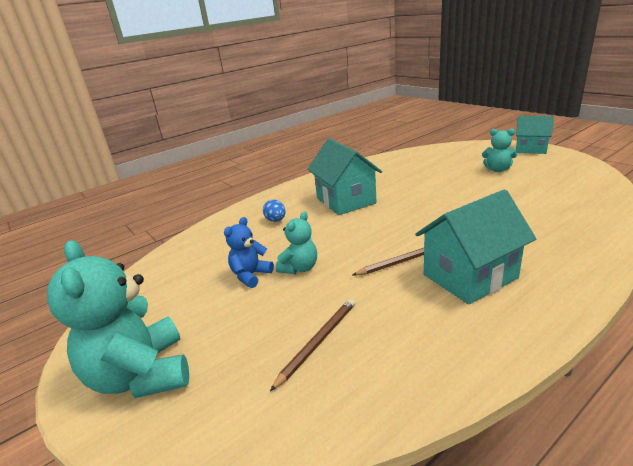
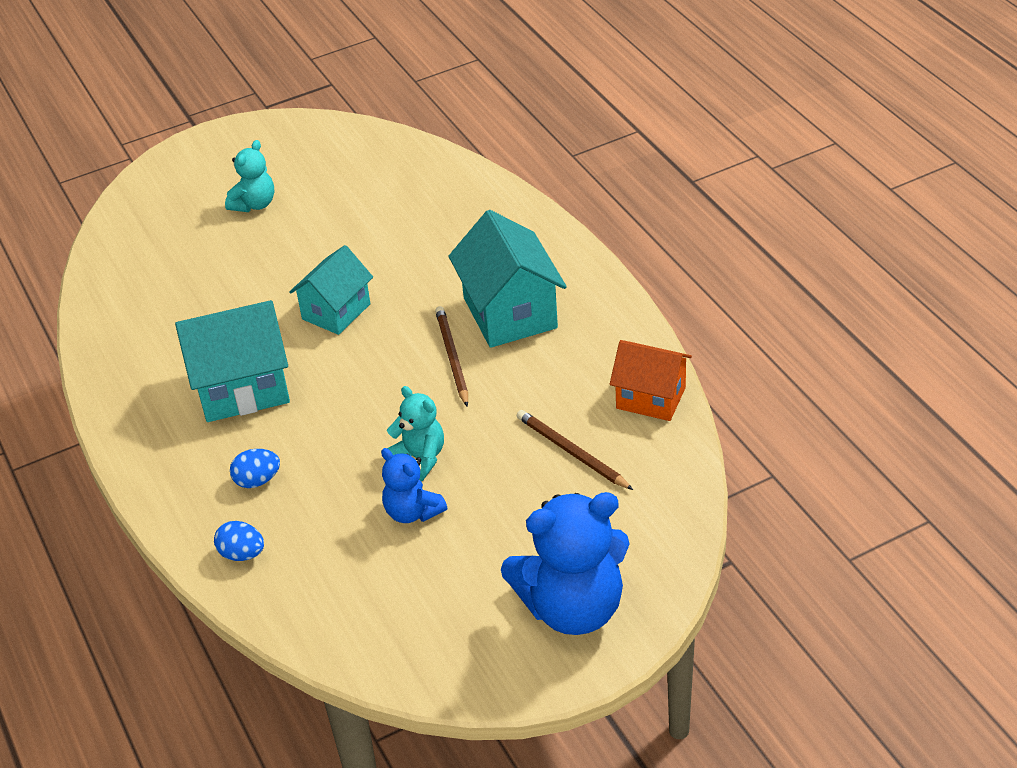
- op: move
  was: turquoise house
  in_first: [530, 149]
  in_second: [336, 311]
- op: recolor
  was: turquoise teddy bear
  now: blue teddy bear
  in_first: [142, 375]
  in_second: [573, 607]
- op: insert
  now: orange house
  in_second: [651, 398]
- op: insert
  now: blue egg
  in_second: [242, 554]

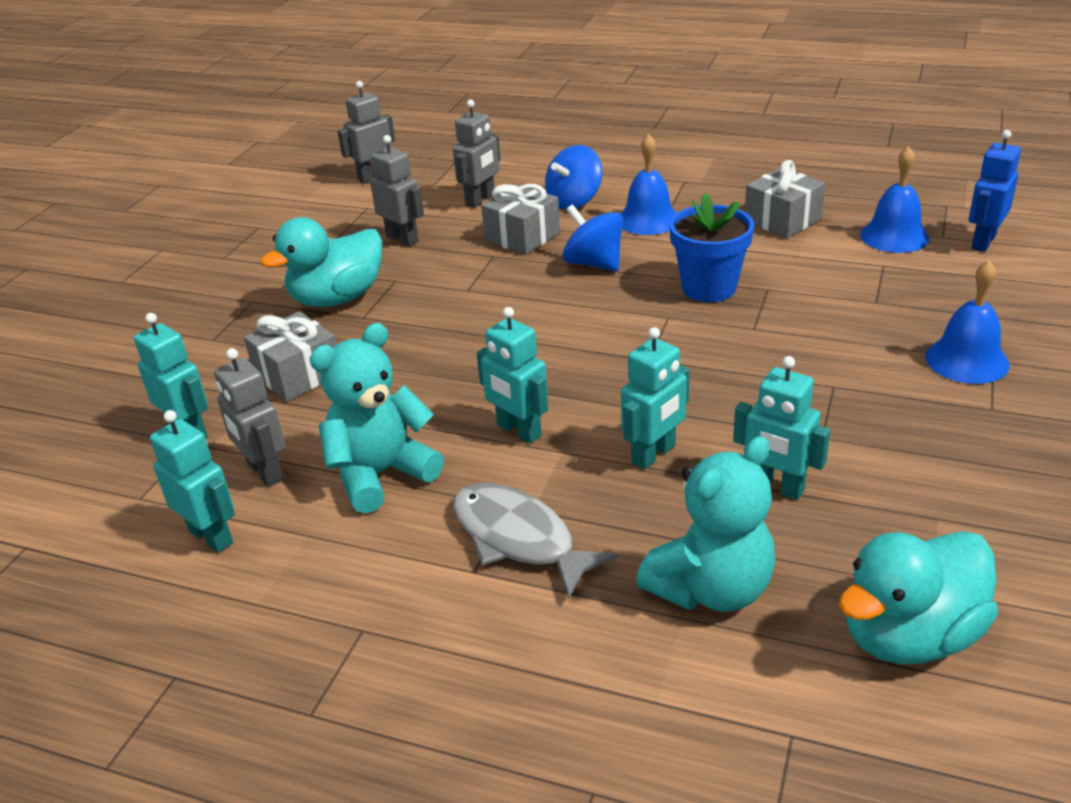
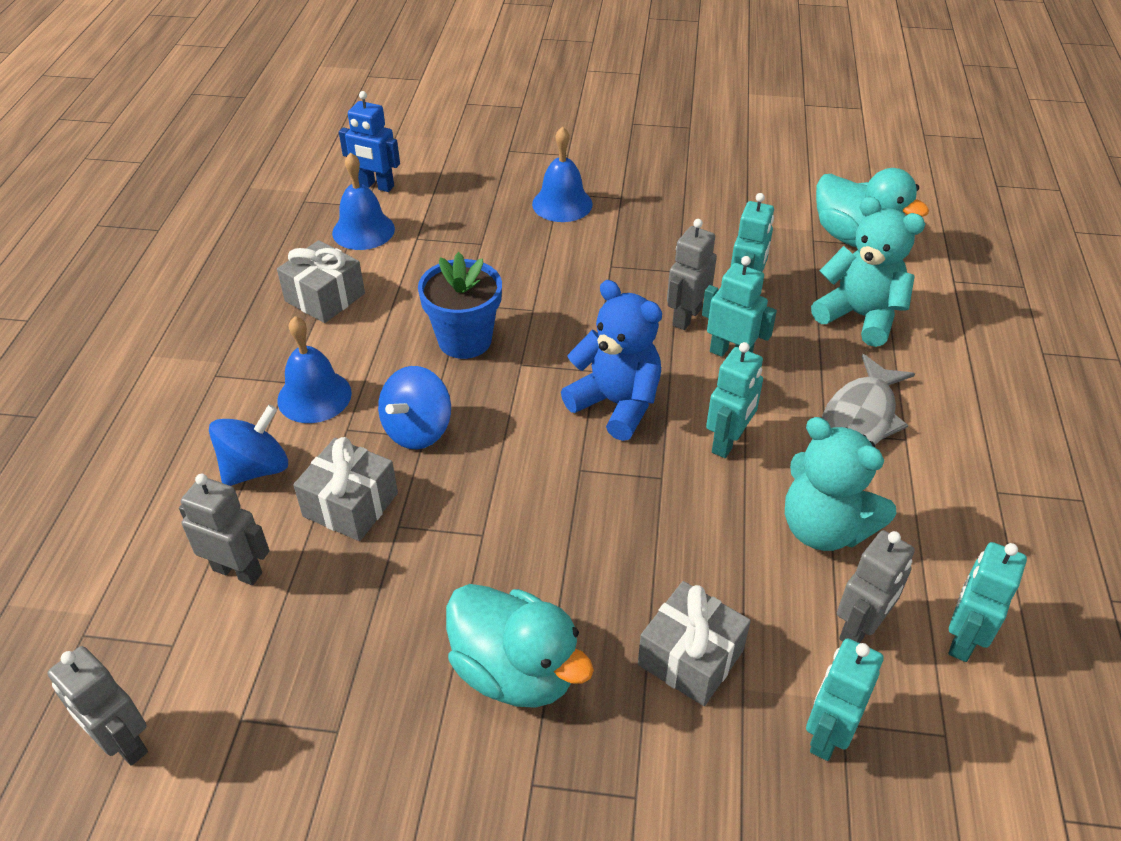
- op: move
  was: grey robot
  in_first: [402, 239]
  in_second: [686, 317]
- op: rotate
  was: blue spinning top
  in_first: [574, 201]
  in_second: [256, 468]
  clockwise: -75
- op: insert
  now: blue teddy bear
  in_second: [616, 404]

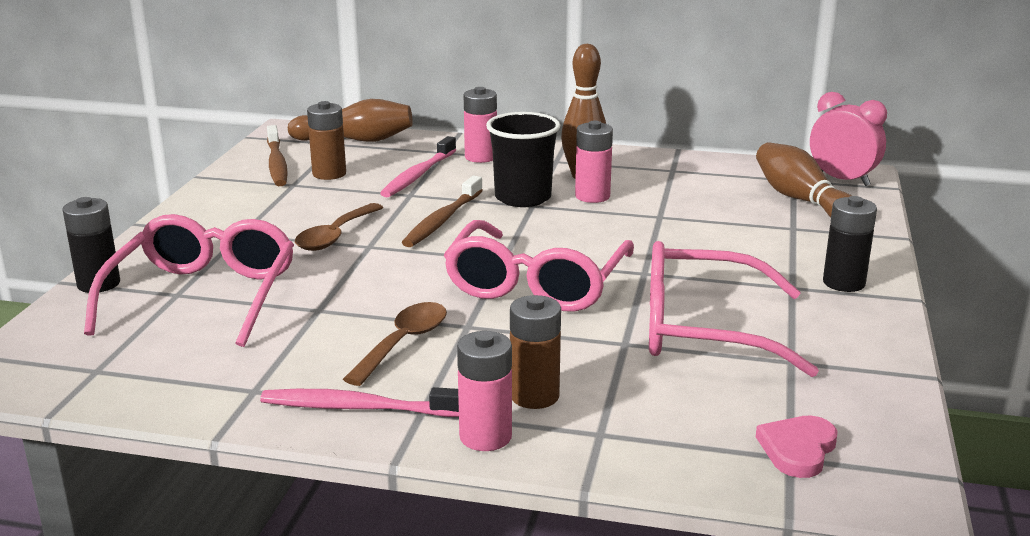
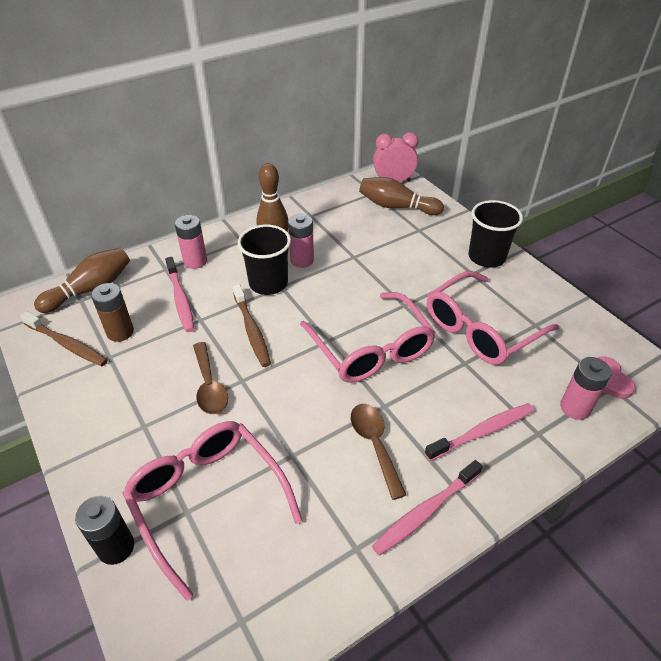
- op: replace
  was: black battery
  now: black cup
  in_first: [844, 283]
  in_second: [486, 257]
- op: replace
  was: brown battery
  now: pink toothbrush
  in_first: [534, 396]
  in_second: [482, 432]
- op: move
  was: pink battery
  in_first: [485, 437]
  in_second: [575, 408]

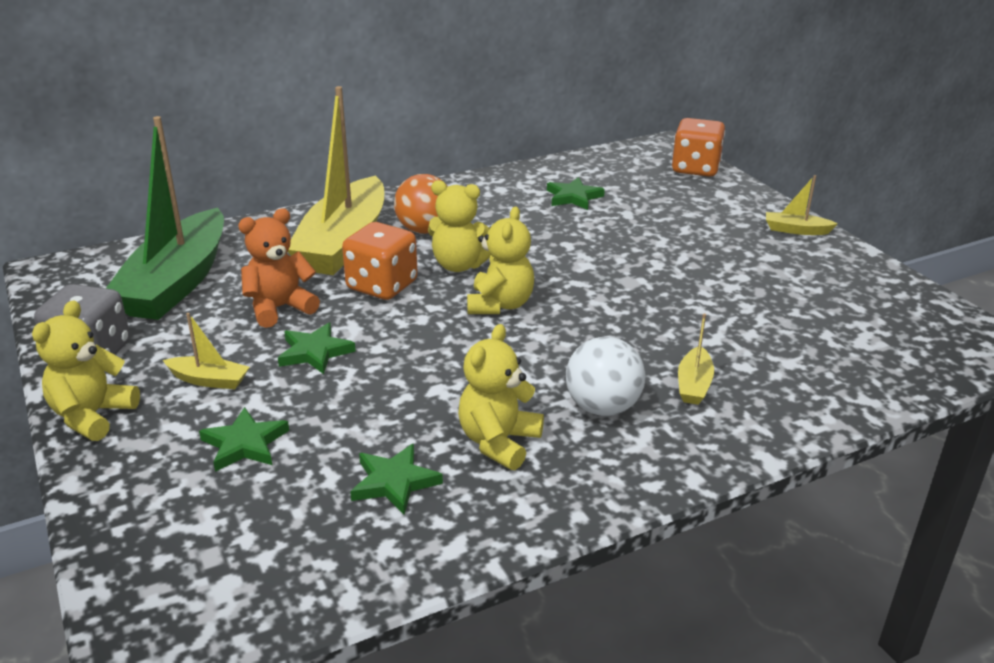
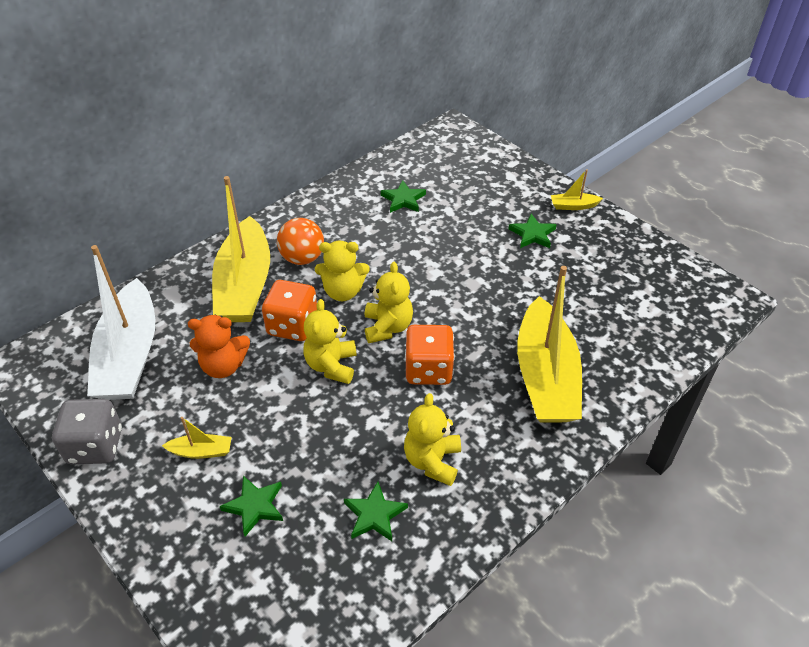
- op: recolor
  was: green boat
  now: white boat
  in_first: [177, 282]
  in_second: [129, 356]
- op: move
  was: orange dice
  in_first: [695, 169]
  in_second: [428, 369]
- op: rotate
  was: orange teddy bear
  in_first: [279, 308]
  in_second: [223, 366]
  clockwise: -135
- op: move
  was: yellow teddy bear
  in_first: [92, 416]
  in_second: [331, 365]
- op: resize
  was: yellow boat
  in_first: [694, 385]
  in_second: [545, 376]
  ratio: 2.48
- op: move
  was: green star
  in_first: [315, 352]
  in_second: [532, 234]
- op: delete
  was: white ball
  in_first: [602, 407]

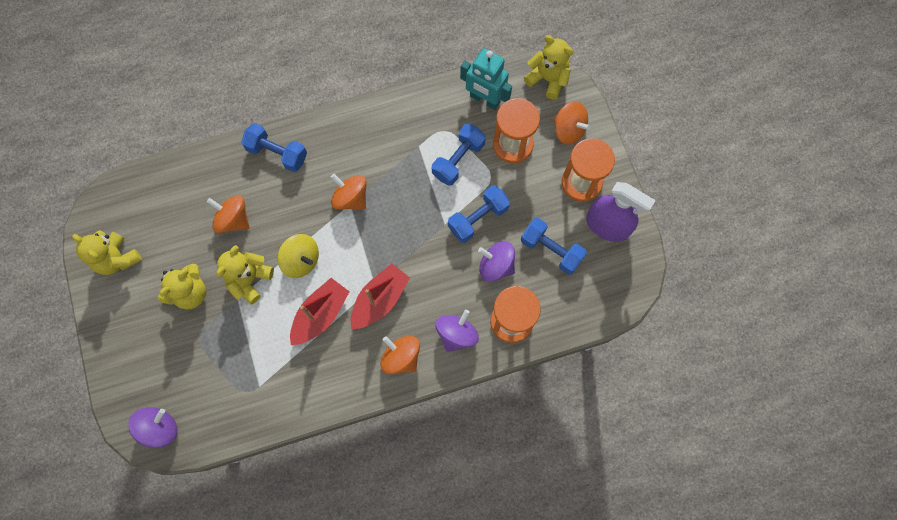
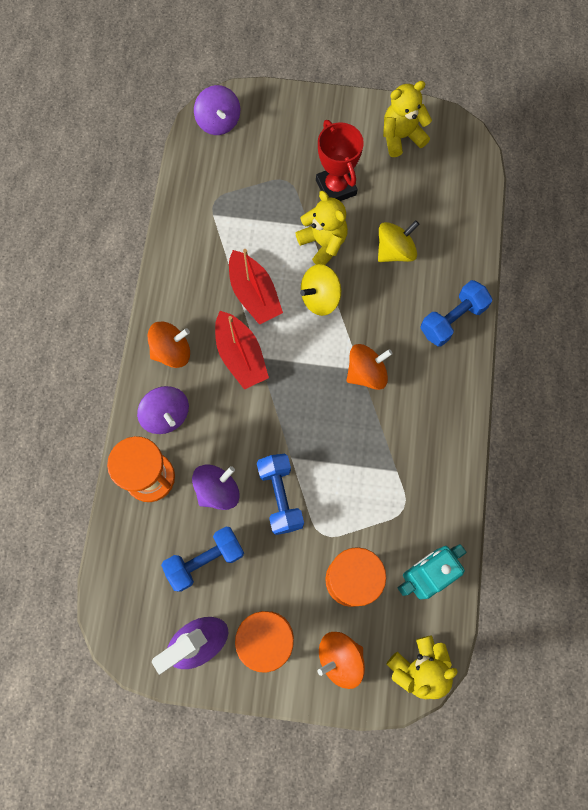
- op: delete
  was: blue dumbbell
  in_first: [458, 160]
- op: recolor
  was: orange spinning top
  now: yellow spinning top
  in_first: [233, 219]
  in_second: [395, 251]
- op: replace
  was: yellow teddy bear
  now: red trophy
  in_first: [190, 292]
  in_second: [336, 187]

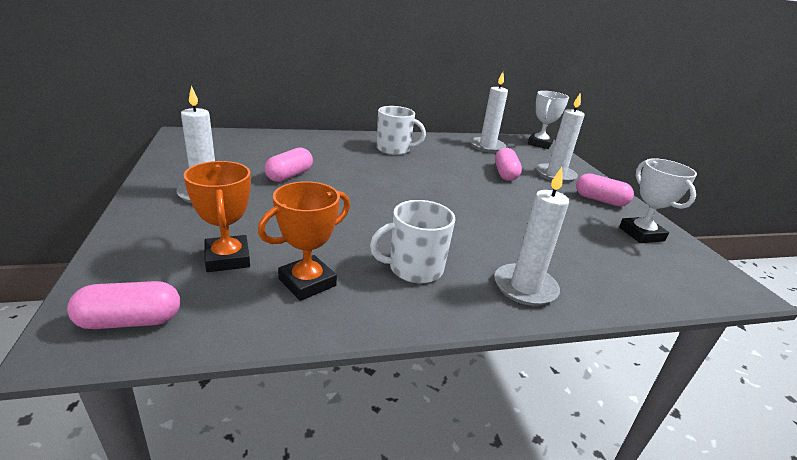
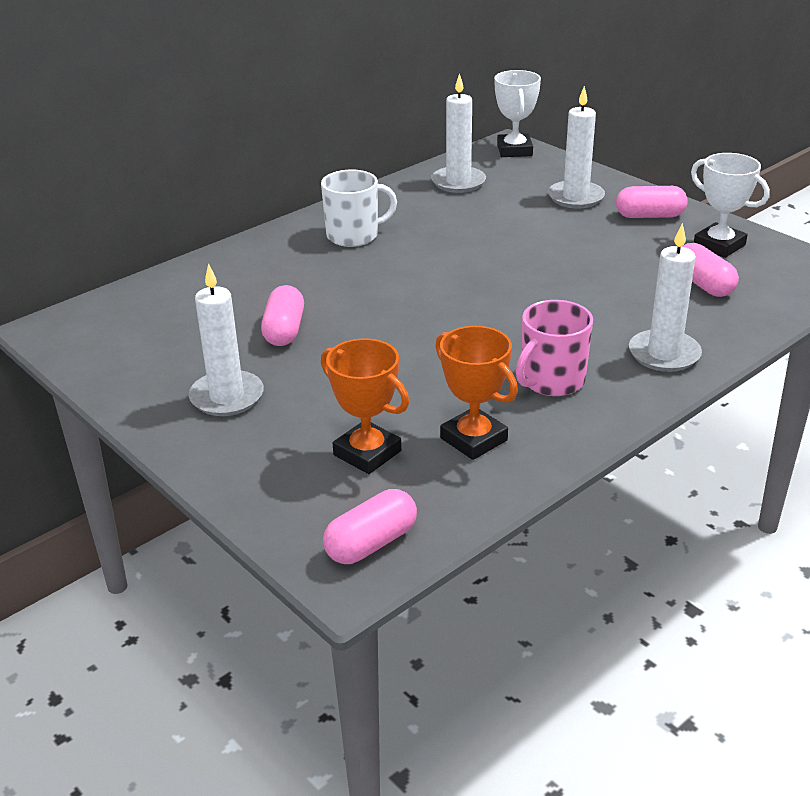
- op: move
  was: pink capsule
  in_first: [505, 174]
  in_second: [703, 284]
- op: rotate
  was: orange trophy
  in_first: [307, 282]
  in_second: [473, 439]
  clockwise: -60
- op: recolor
  was: white mug
  now: pink mug
  in_first: [414, 268]
  in_second: [551, 380]

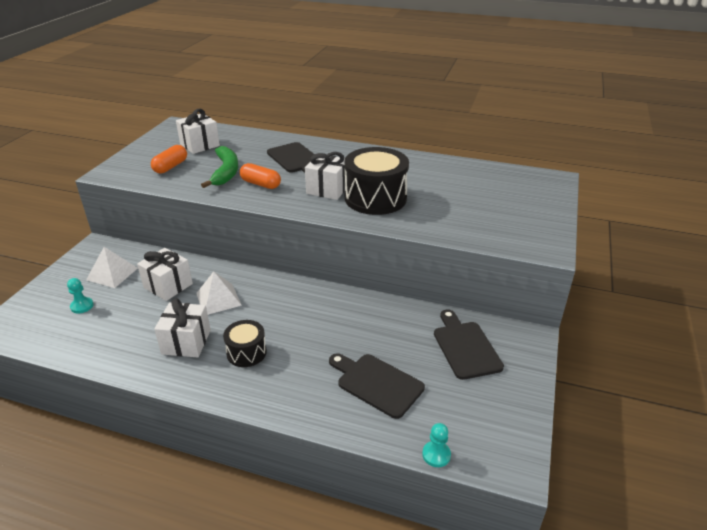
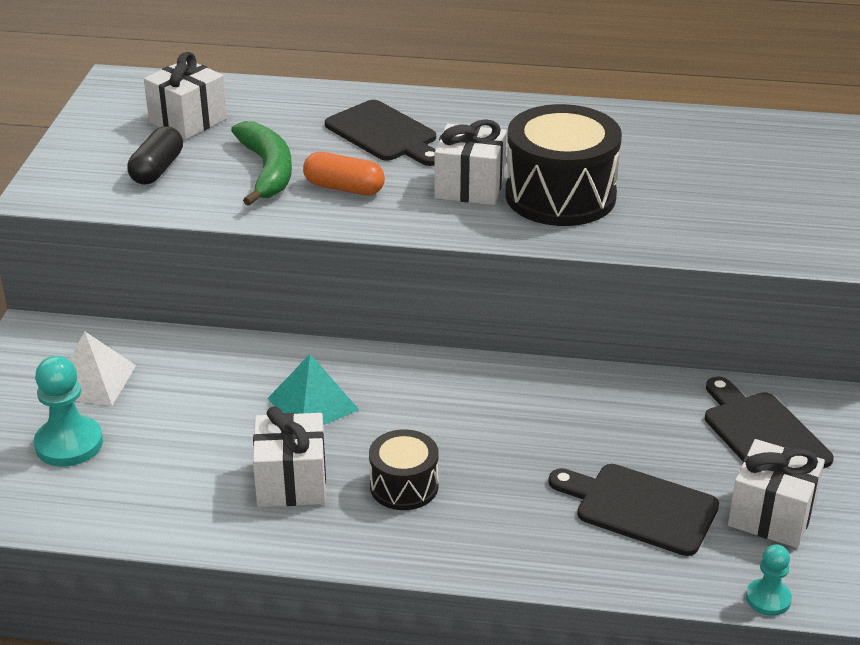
- op: recolor
  was: orange capsule
  now: black capsule
  in_first: [171, 167]
  in_second: [157, 169]
- op: move
  was: white gift
  in_first: [168, 286]
  in_second: [771, 515]
- op: recolor
  was: white pyramid
  now: turquoise pyramid
  in_first: [218, 299]
  in_second: [313, 404]
- op: resize
  was: turquoise pawn
  in_first: [82, 306]
  in_second: [69, 444]
  ratio: 1.69

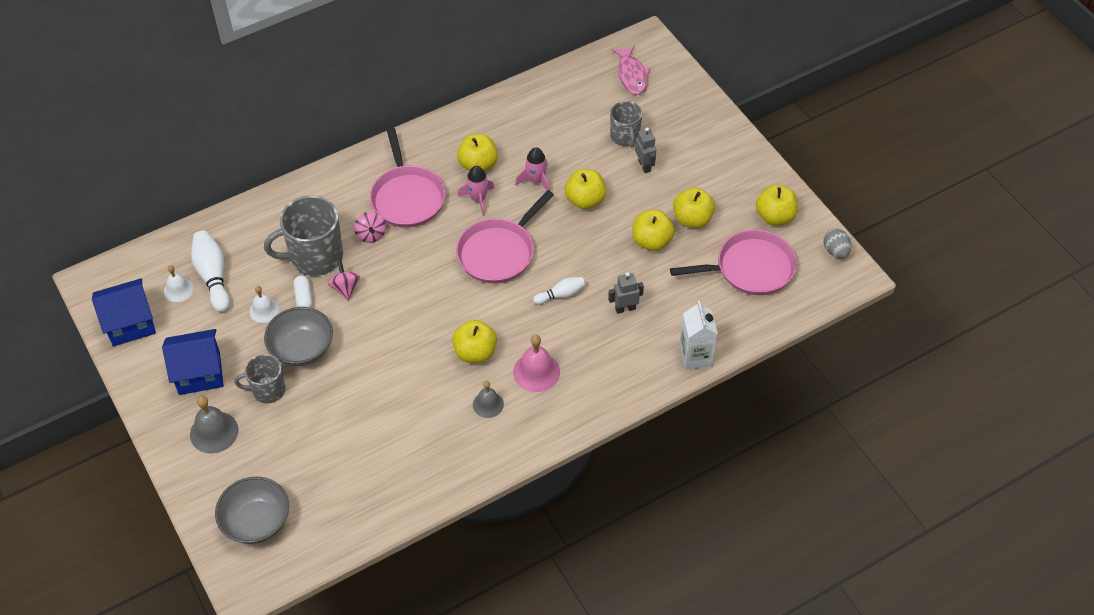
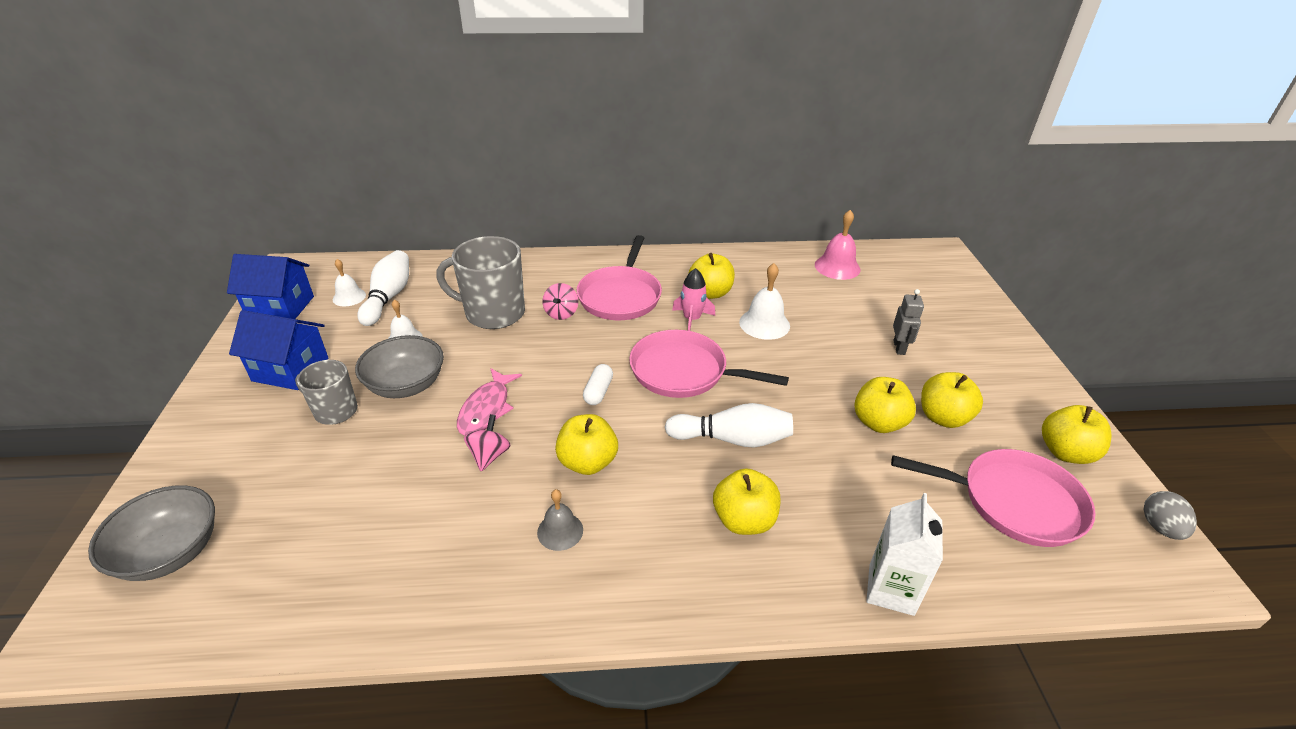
- op: move
  was: pink fish
  in_first: [631, 75]
  in_second: [486, 409]
- op: delete
  was: grey mug
  in_first: [625, 137]
- op: replace
  was: pink rocket
  now: white bell
  in_first: [536, 181]
  in_second: [764, 324]
- op: move
  was: yellow apple
  in_first: [585, 200]
  in_second: [744, 520]
- op: rotate
  was: pink pan
  in_first: [498, 252]
  in_second: [683, 371]
  clockwise: 45
- op: move
  was: pink spinning top
  in_first: [345, 288]
  in_second: [489, 455]
- op: delete
  was: grey robot
  in_first: [625, 308]
- op: move
  was: white capsule
  in_first: [304, 298]
  in_second: [598, 391]
- op: resize
  was: white bowling pin
  in_first: [561, 295]
  in_second: [732, 439]
  ratio: 1.7
- op: move
  was: pink bell
  in_first: [536, 372]
  in_second: [837, 267]
- op: delete
  was: grey bell
  in_first: [214, 432]

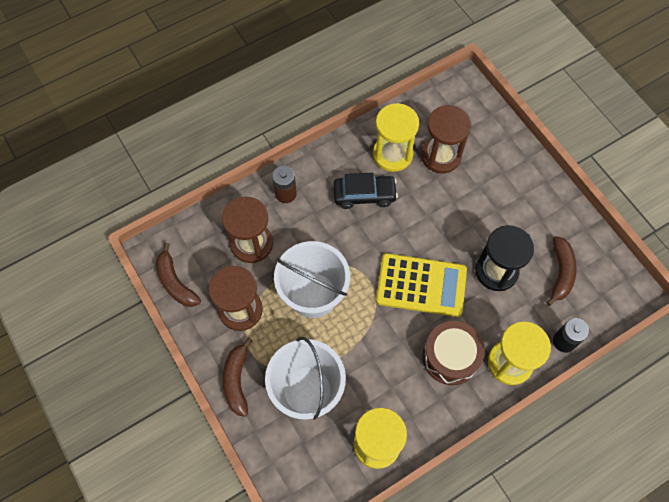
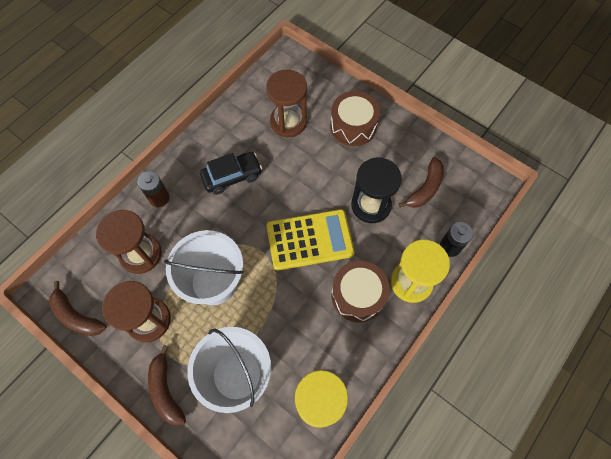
- op: delete
  was: yellow hourglass
  in_first: [392, 154]
- op: rotate
  was: brown banana
  in_first: [560, 273]
  in_second: [425, 188]
  clockwise: 45
- op: insert
  now: brown drum
  in_second: [353, 126]

